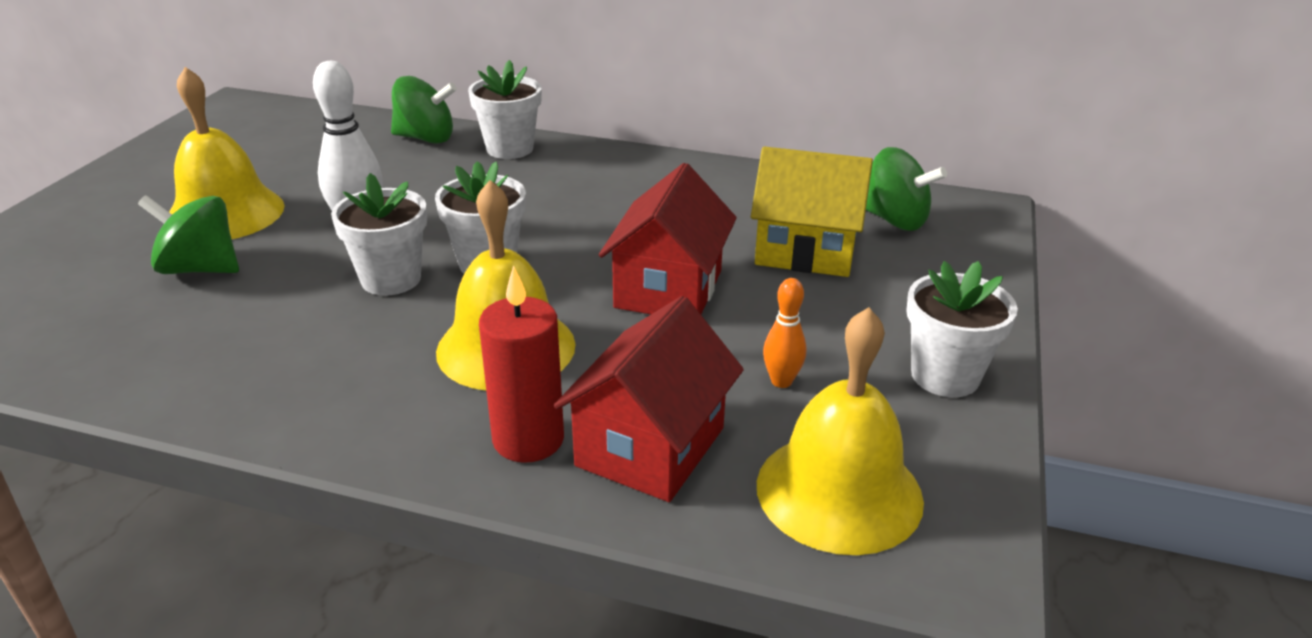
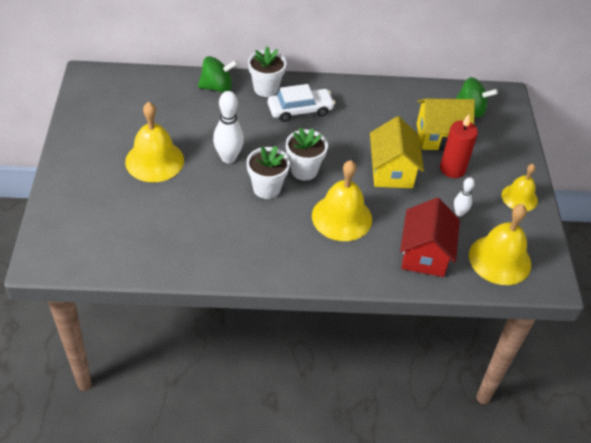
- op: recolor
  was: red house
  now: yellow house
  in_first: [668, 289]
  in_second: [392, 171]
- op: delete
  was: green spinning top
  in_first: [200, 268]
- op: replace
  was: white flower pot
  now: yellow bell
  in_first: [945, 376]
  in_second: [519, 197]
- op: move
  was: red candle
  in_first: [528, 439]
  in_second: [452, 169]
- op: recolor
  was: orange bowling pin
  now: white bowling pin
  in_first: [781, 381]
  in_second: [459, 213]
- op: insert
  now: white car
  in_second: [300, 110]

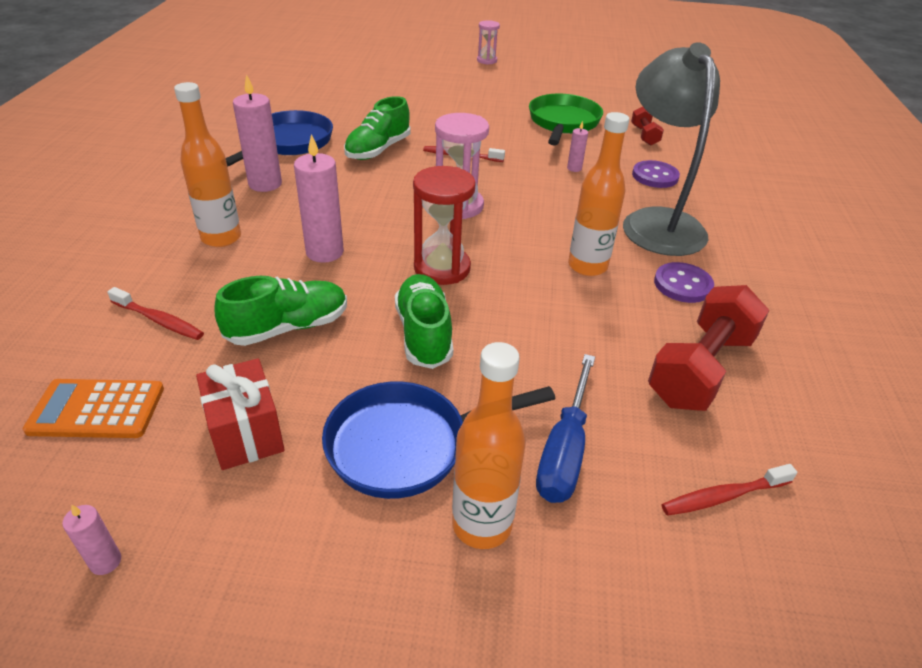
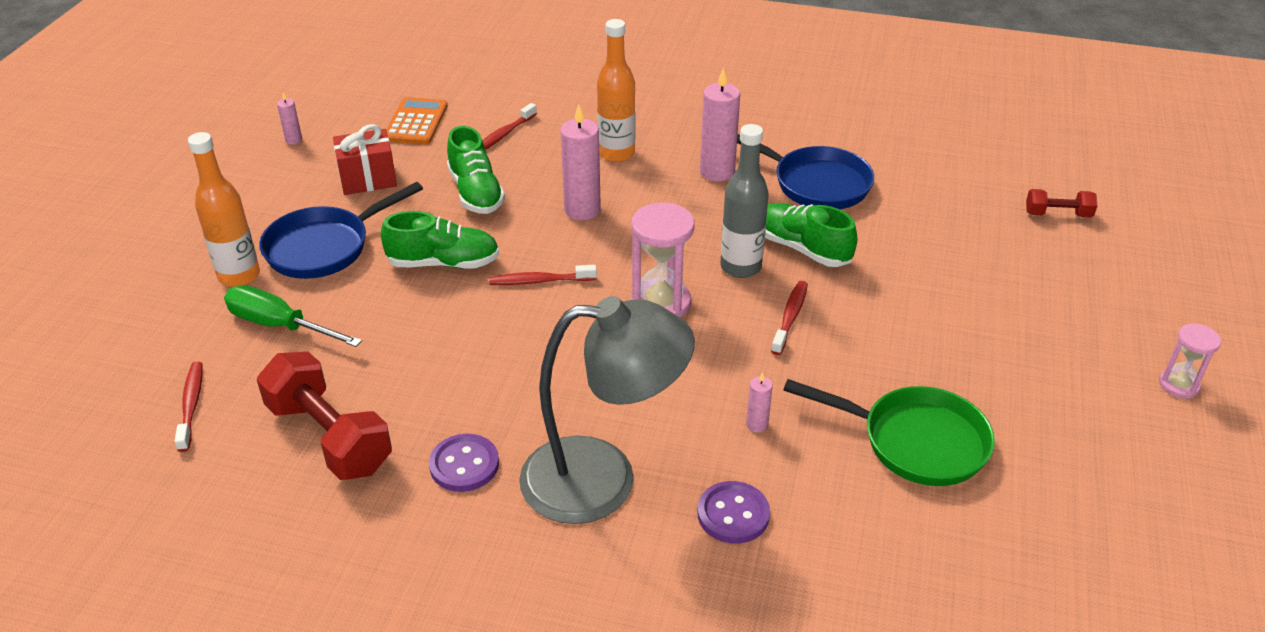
- op: move
  was: red dumbbell
  in_first: [644, 135]
  in_second: [1057, 214]
- op: delete
  was: orange bottle
  in_first: [587, 266]
- op: replace
  was: red hourglass
  now: red toothbrush
  in_first: [442, 268]
  in_second: [539, 281]
- op: recolor
  was: blue screwdriver
  now: green screwdriver
  in_first: [565, 450]
  in_second: [280, 325]
- op: rotate
  was: blue pan
  in_first: [406, 445]
  in_second: [324, 247]
  clockwise: -120
- op: insert
  now: grey bottle
  in_second: [740, 267]

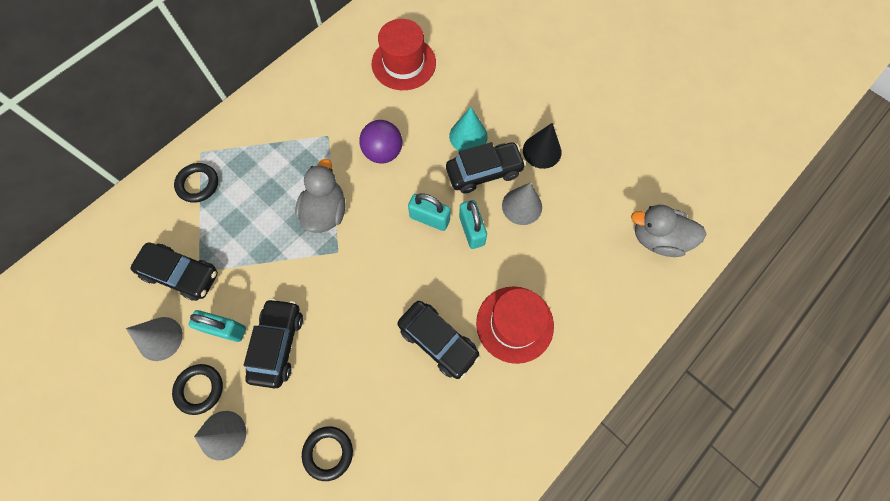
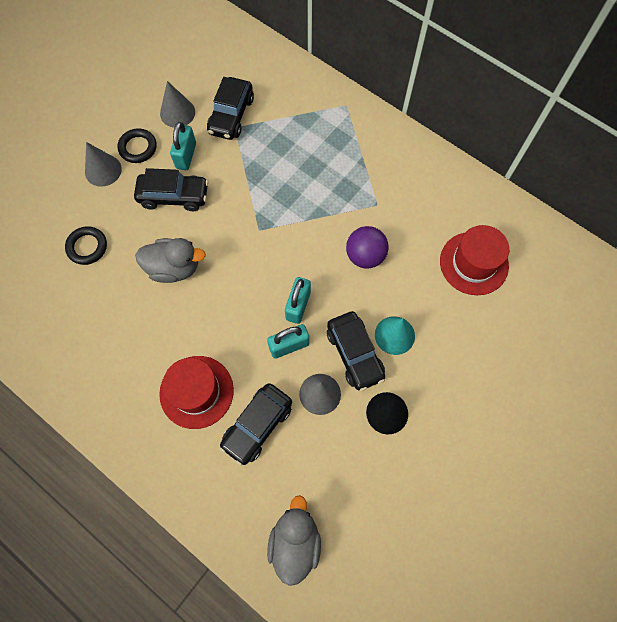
- op: move
  was: grey duck
  in_first: [325, 212]
  in_second: [174, 268]
- op: delete
  was: black ring
  in_first: [198, 184]
- op: move
  was: black car
  in_first: [438, 341]
  in_second: [257, 425]

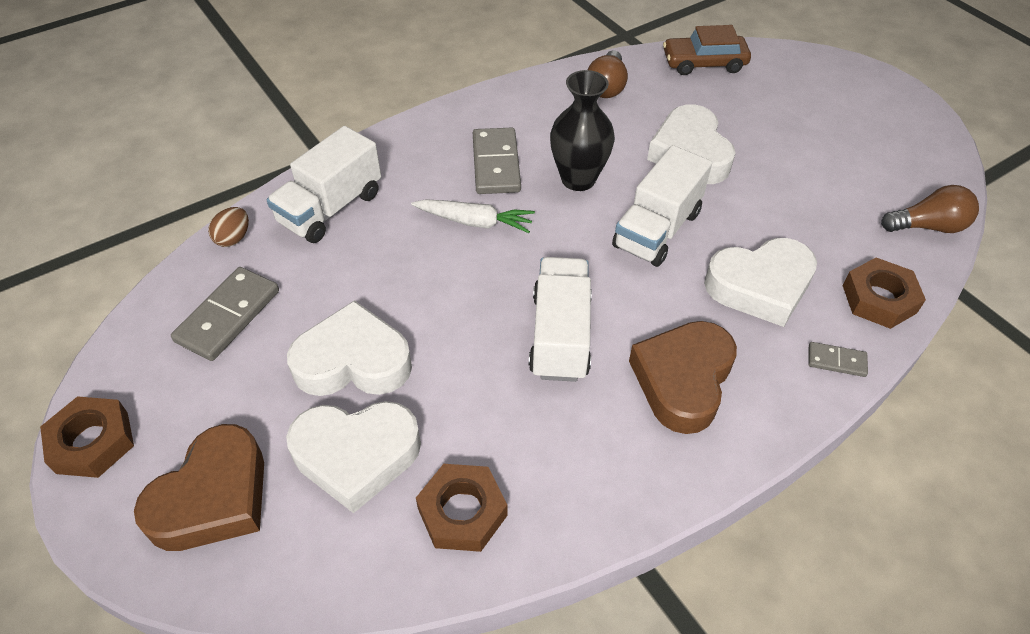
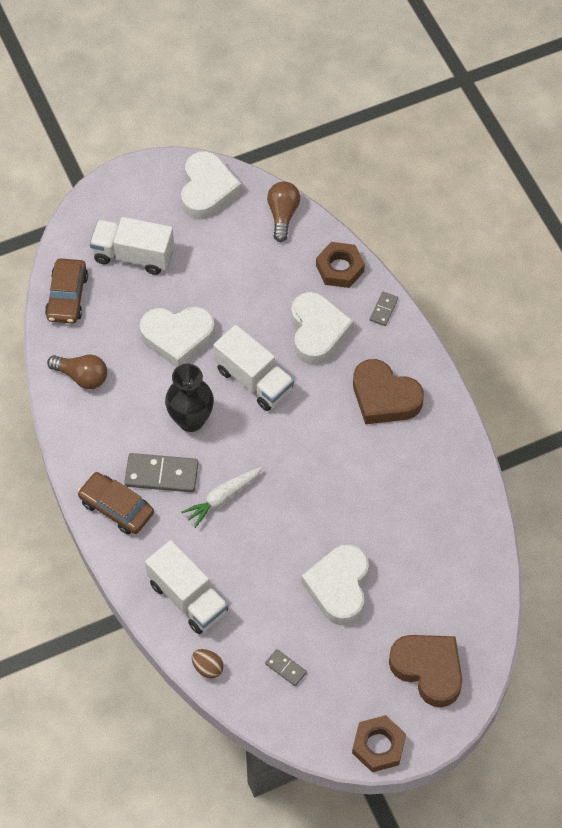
- op: rotate
  was: white carrot
  in_first: [474, 222]
  in_second: [223, 498]
  clockwise: -150
- op: move
  was: white truck
  in_first: [560, 335]
  in_second: [133, 255]
- op: resize
  was: grey domino
  in_first: [228, 316]
  in_second: [285, 668]
  ratio: 0.53
- op: move
  was: white heart
  in_first: [356, 456]
  in_second: [207, 190]
- op: delete
  was: brown nut
  in_first: [462, 512]
- op: insert
  now: brown car
  in_second: [116, 507]

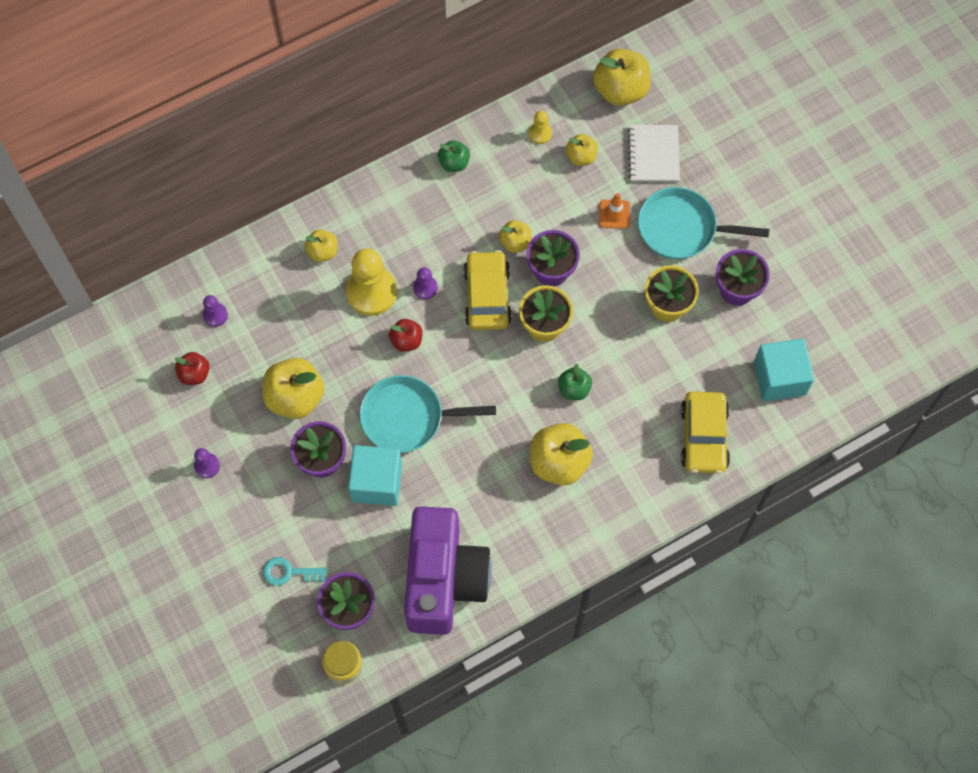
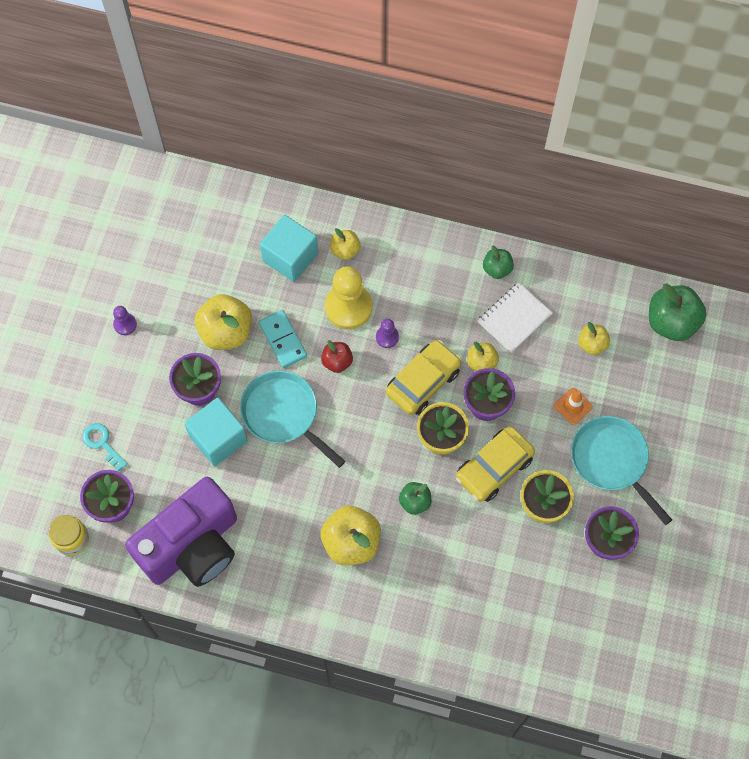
- op: recolor
  was: yellow apple
  now: green apple
  in_first: [620, 90]
  in_second: [671, 322]
- op: delete
  was: yellow pawn
  in_first: [540, 133]
- op: move
  was: white notebook
  in_first: [653, 154]
  in_second: [514, 318]
- op: delete
  was: purple pawn
  in_first: [215, 315]
- op: move
  was: turquoise cube
  in_first: [779, 378]
  in_second: [290, 257]
- op: delete
  was: red apple
  in_first: [194, 374]
- op: move
  was: yellow car
  in_first: [703, 437]
  in_second: [494, 468]
- op: insert
  now: turquoise domino
  in_second: [283, 340]

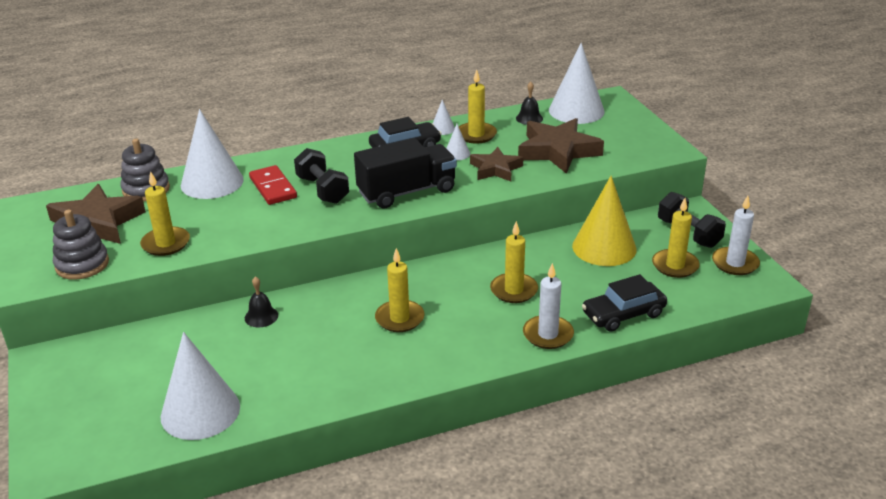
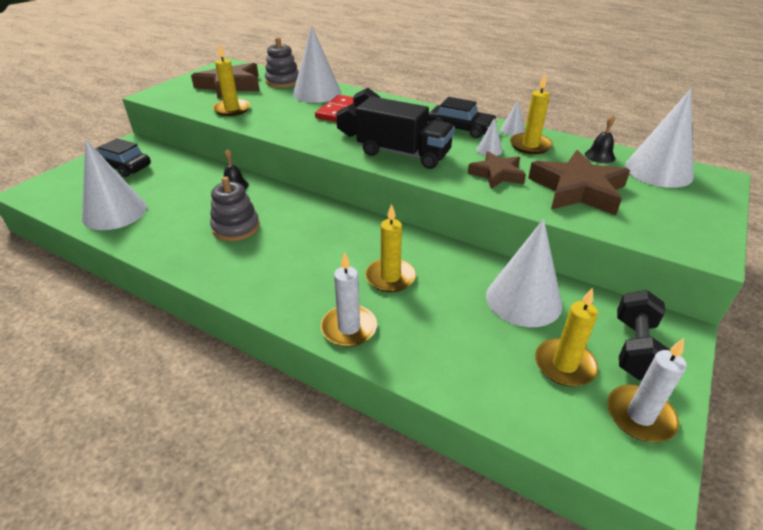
- op: recolor
  was: yellow cone
  now: white cone
  in_first: [604, 247]
  in_second: [523, 300]
- op: move
  was: grey stacking toy
  in_first: [82, 264]
  in_second: [236, 227]
- op: delete
  was: yellow candle
  in_first: [399, 318]
- op: move
  was: black car
  in_first: [623, 314]
  in_second: [122, 167]

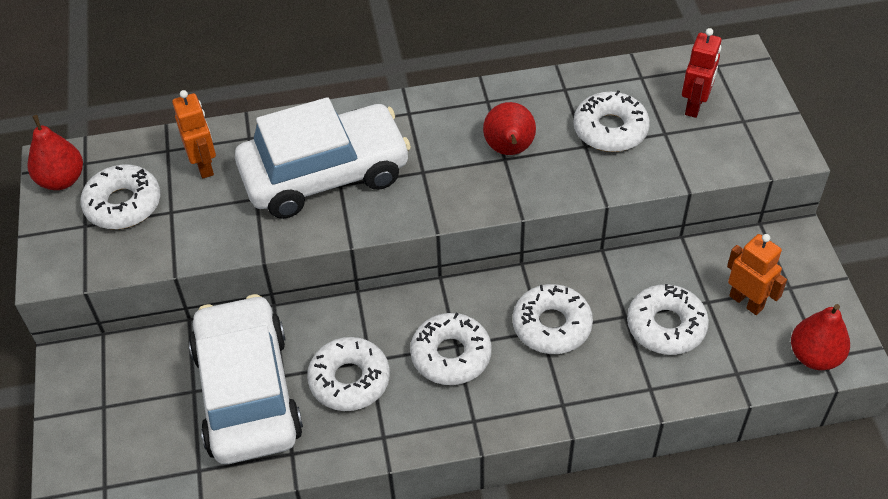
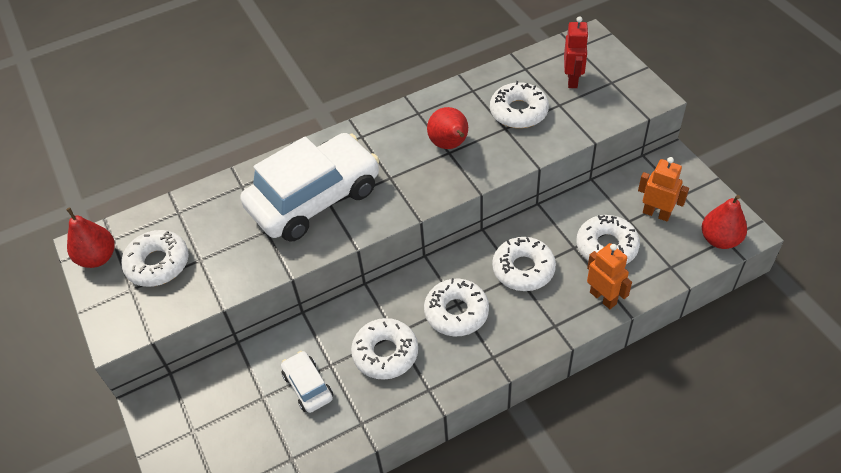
- op: move
  was: orange robot
  in_first: [204, 165]
  in_second: [603, 298]
- op: resize
  was: white car
  in_first: [247, 393]
  in_second: [308, 386]
  ratio: 0.44

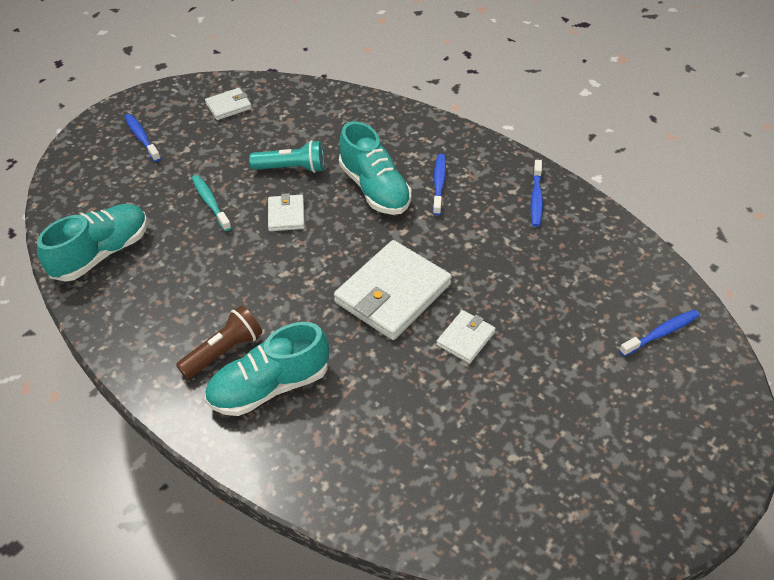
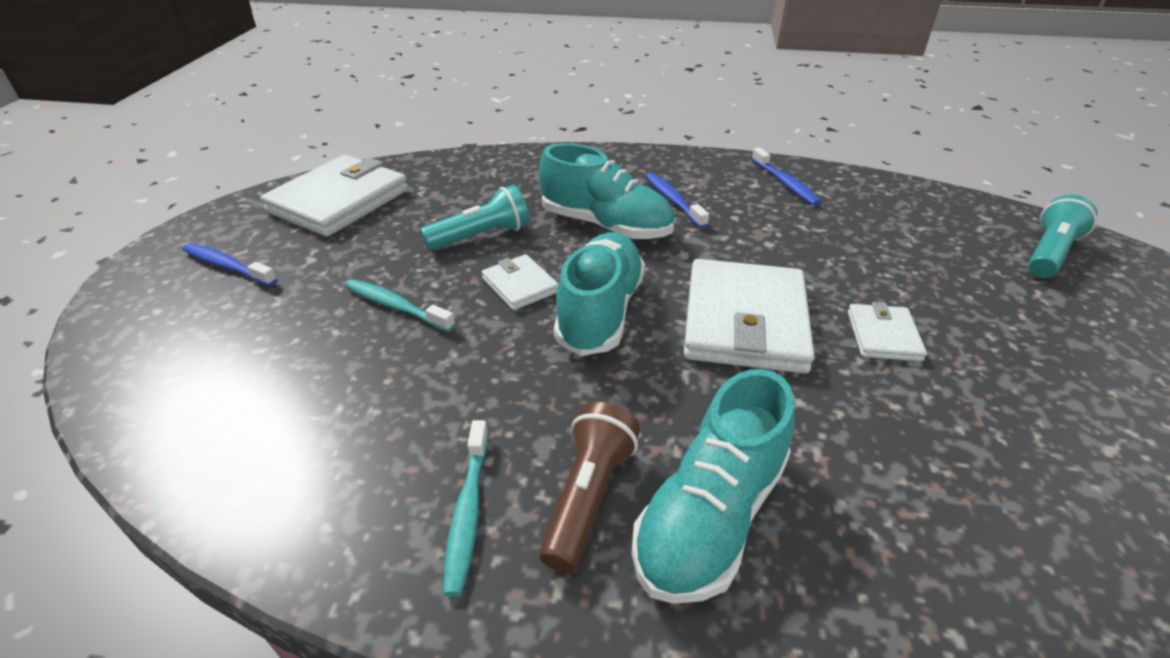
- op: resize
  was: white wallet
  in_first: [228, 106]
  in_second: [339, 201]
  ratio: 2.02
- op: move
  was: turquoise shoe
  in_first: [102, 253]
  in_second: [600, 311]
- op: replace
  was: blue toothbrush
  now: turquoise flashlight
  in_first: [661, 333]
  in_second: [1049, 253]
- op: insert
  now: turquoise toothbrush
  in_second: [467, 512]

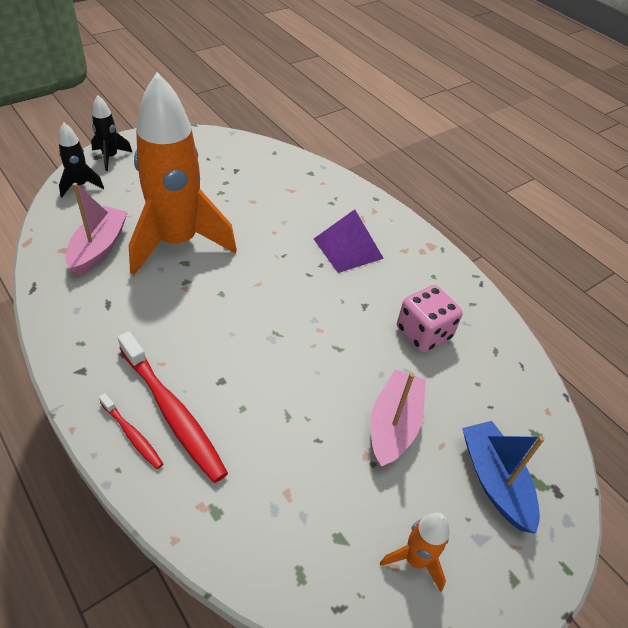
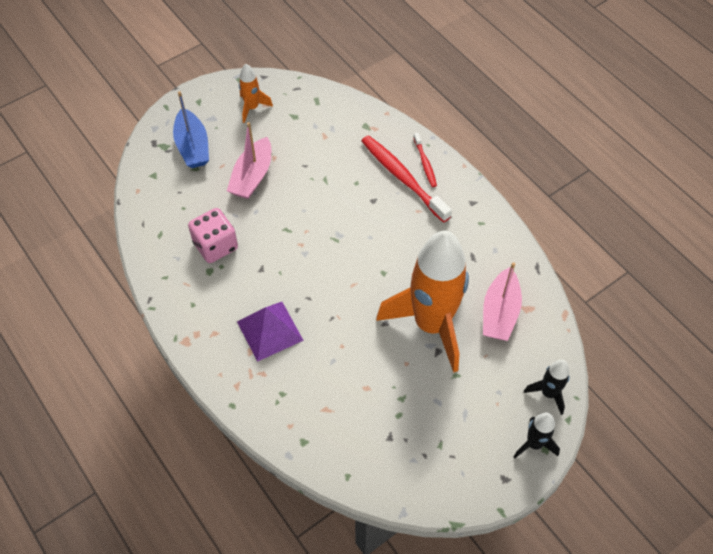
- op: rotate
  was: red toothbrush
  in_first: [132, 435]
  in_second: [425, 163]
  clockwise: -150

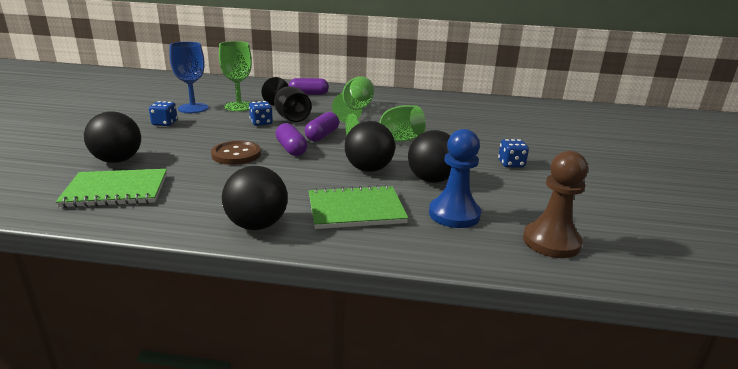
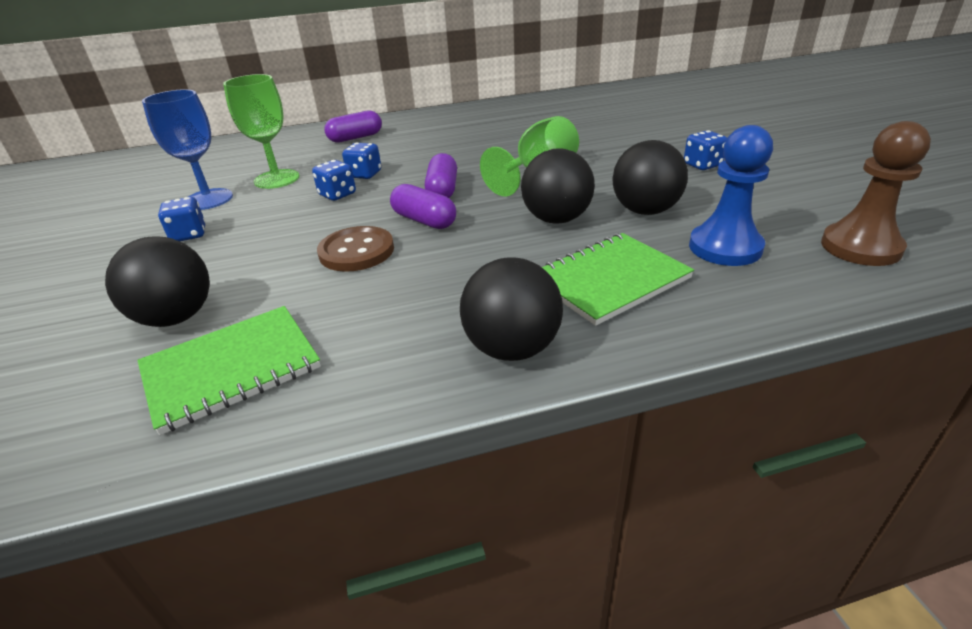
- op: delete
  was: green goblet
  in_first: [355, 110]
- op: replace
  was: black goblet
  now: blue dice
  in_first: [289, 116]
  in_second: [364, 174]

